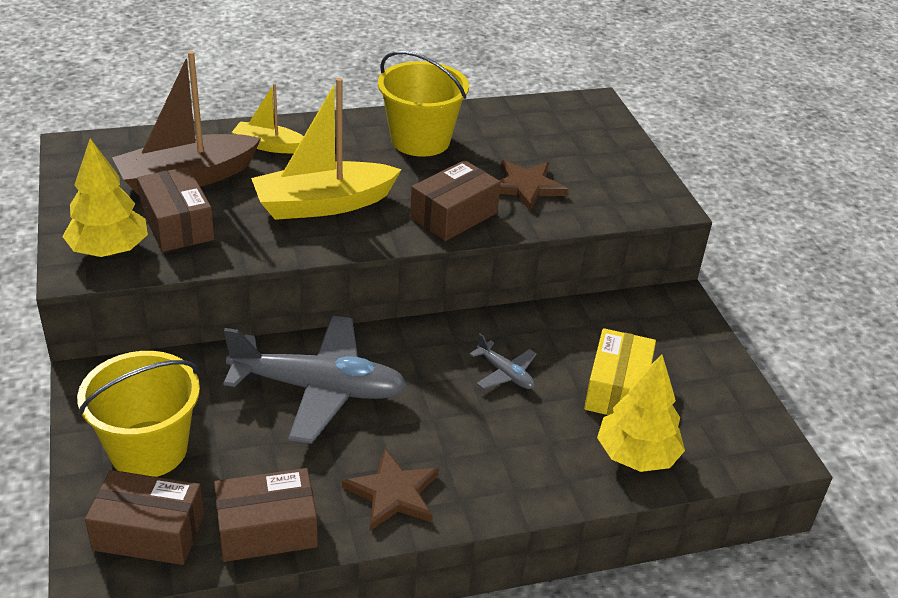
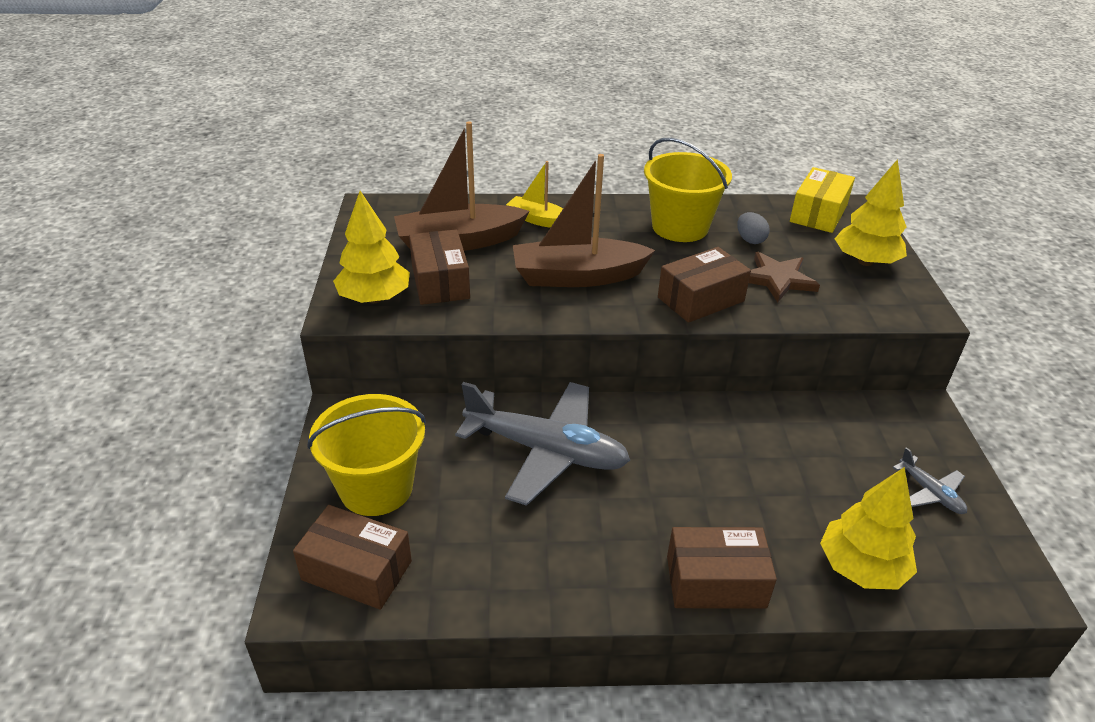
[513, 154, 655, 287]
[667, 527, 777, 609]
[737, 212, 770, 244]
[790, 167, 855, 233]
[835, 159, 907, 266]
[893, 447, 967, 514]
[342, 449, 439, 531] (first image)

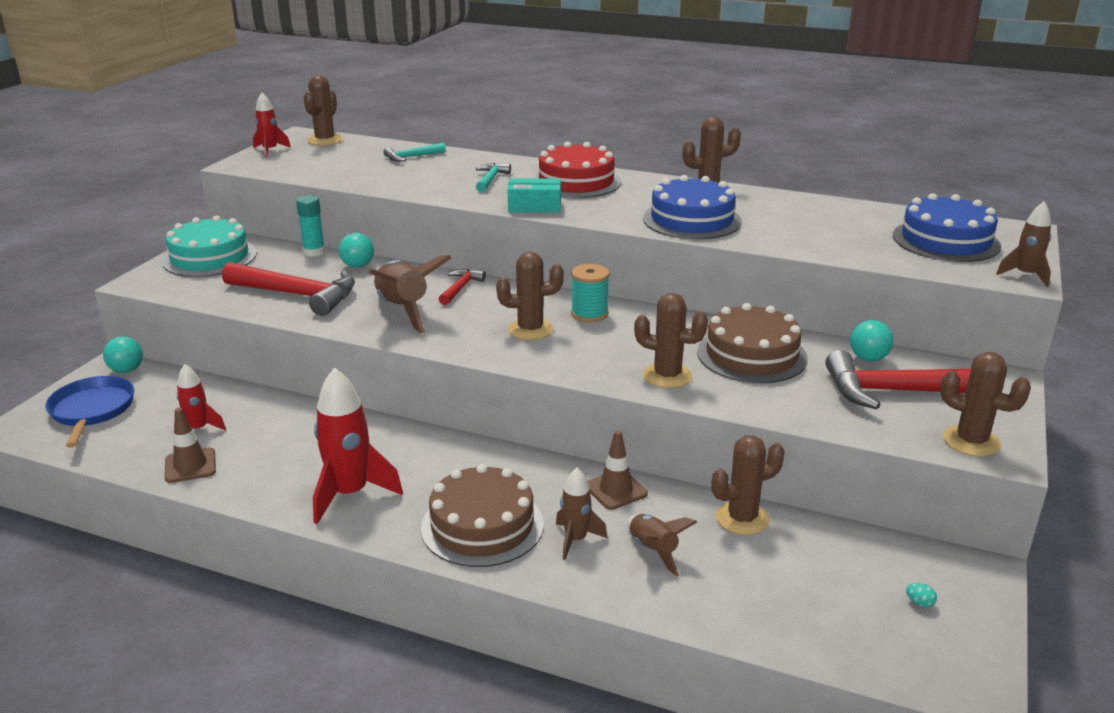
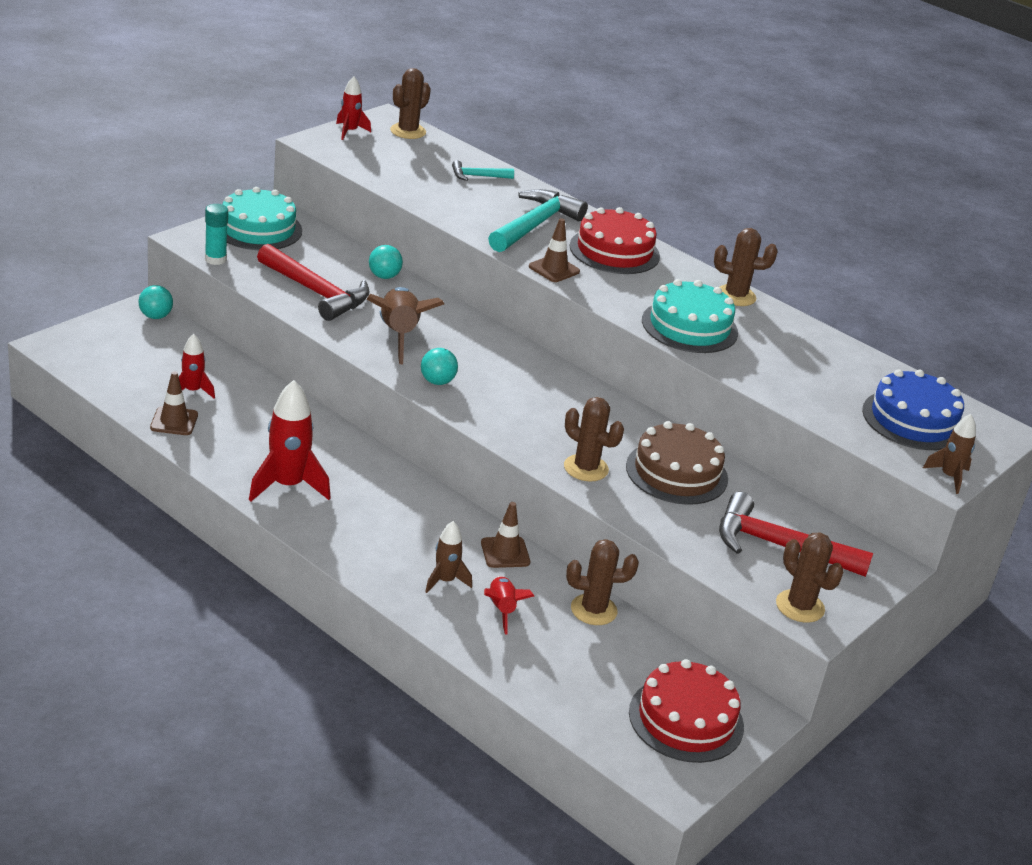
[205, 204, 228, 265]
[421, 348, 458, 385]
[484, 576, 534, 635]
[488, 189, 588, 252]
[529, 218, 580, 282]
[629, 659, 744, 763]
[642, 279, 738, 353]
[45, 376, 134, 448] (first image)
[421, 464, 544, 567] (first image)
[439, 269, 486, 305] (first image)
[496, 252, 564, 340] (first image)
[571, 264, 609, 322] (first image)

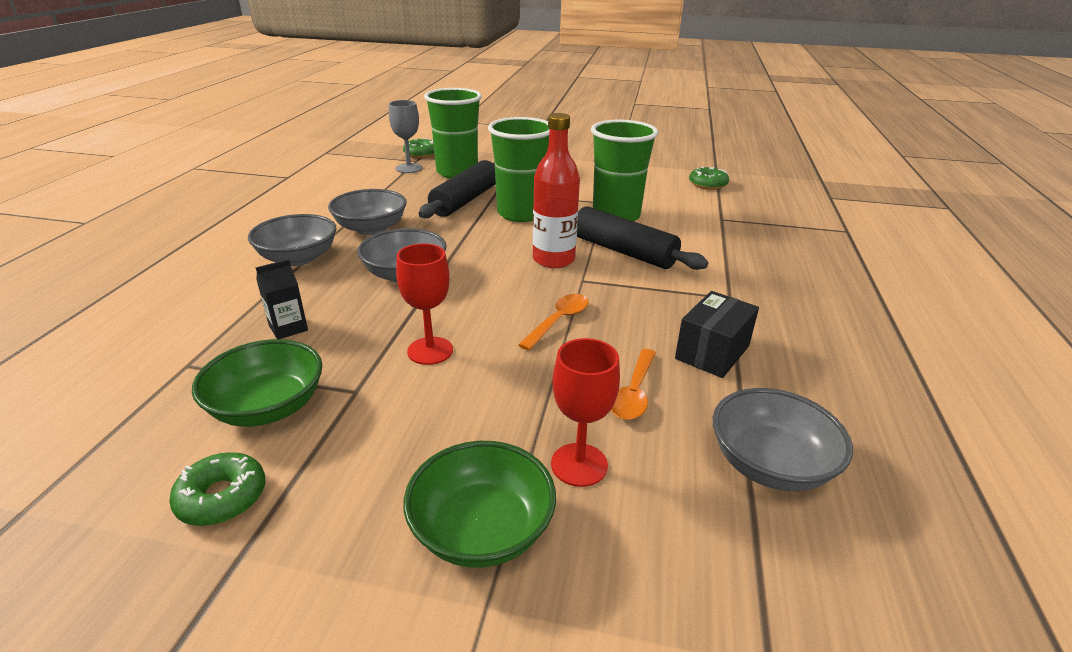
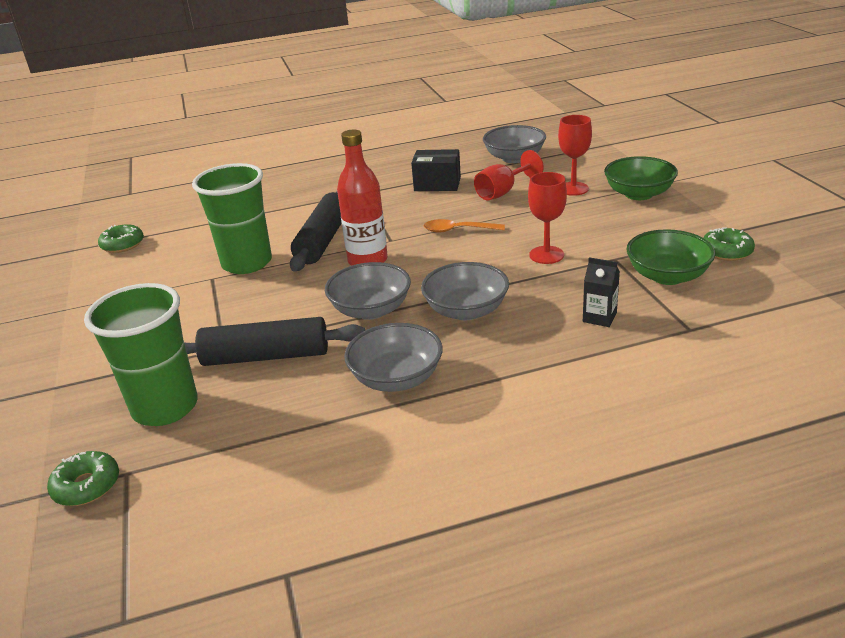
[325, 262, 411, 320]
[474, 150, 544, 200]
[389, 100, 422, 173] (first image)
[488, 117, 550, 222] (first image)

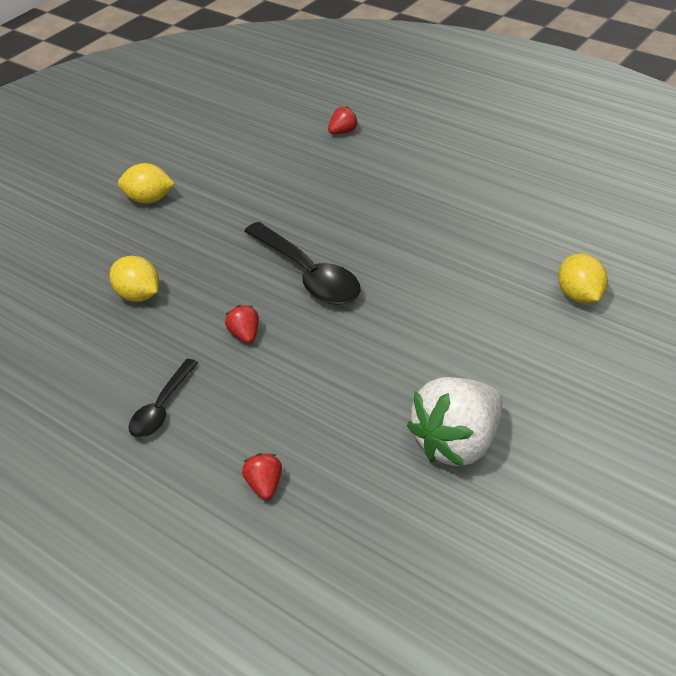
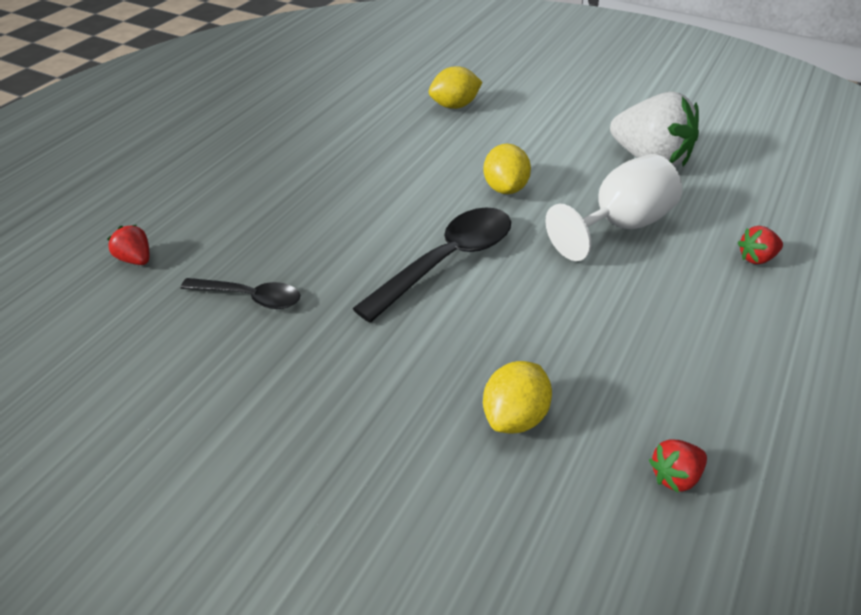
[180, 278, 301, 309]
[483, 143, 531, 194]
[545, 154, 682, 261]
[649, 439, 707, 492]

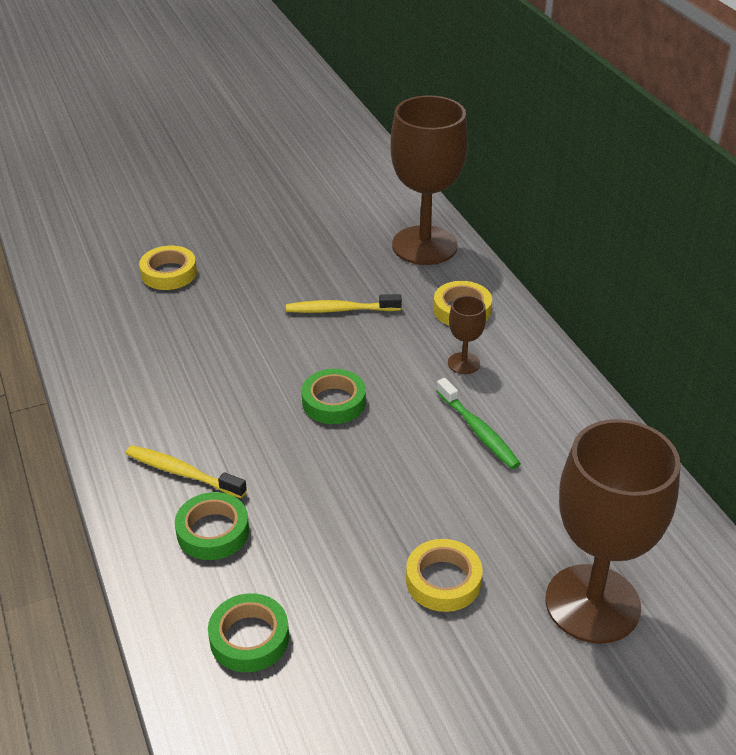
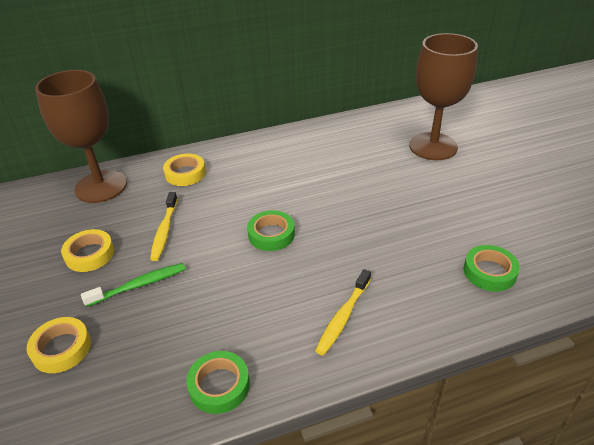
[61, 229, 114, 272]
[81, 263, 186, 307]
[186, 351, 250, 414]
[448, 296, 486, 374] (first image)

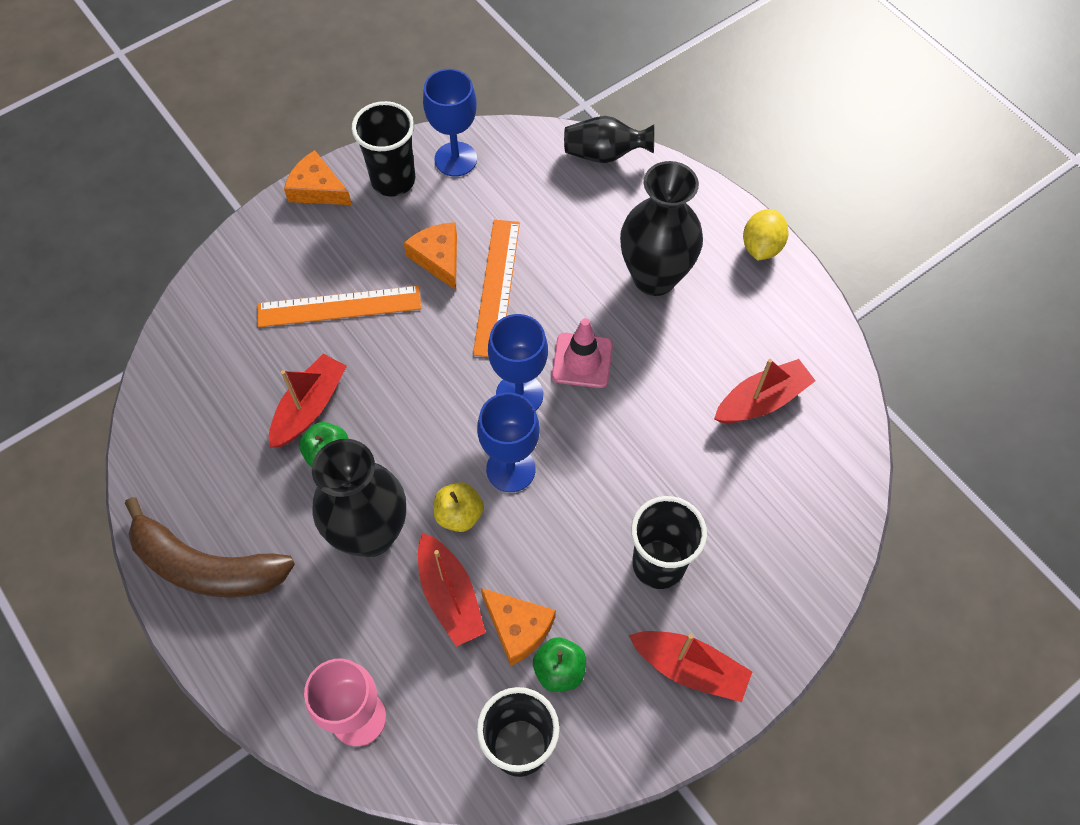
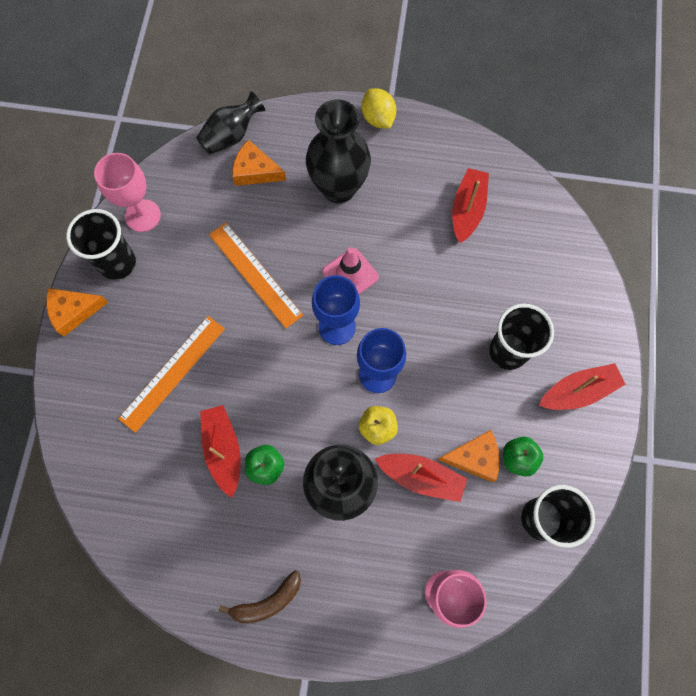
[94, 153, 161, 232]
[219, 570, 301, 623]
[232, 140, 286, 186]

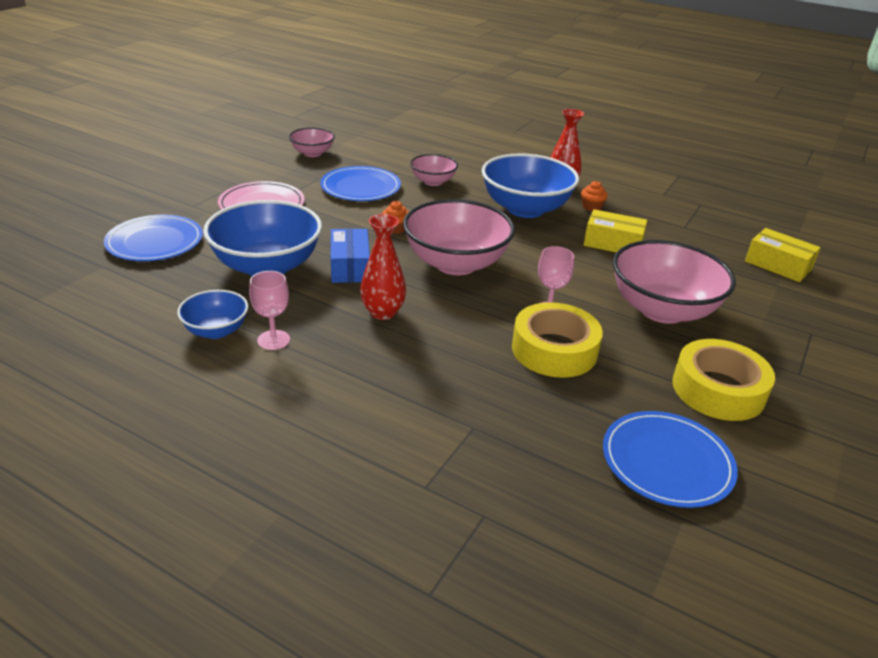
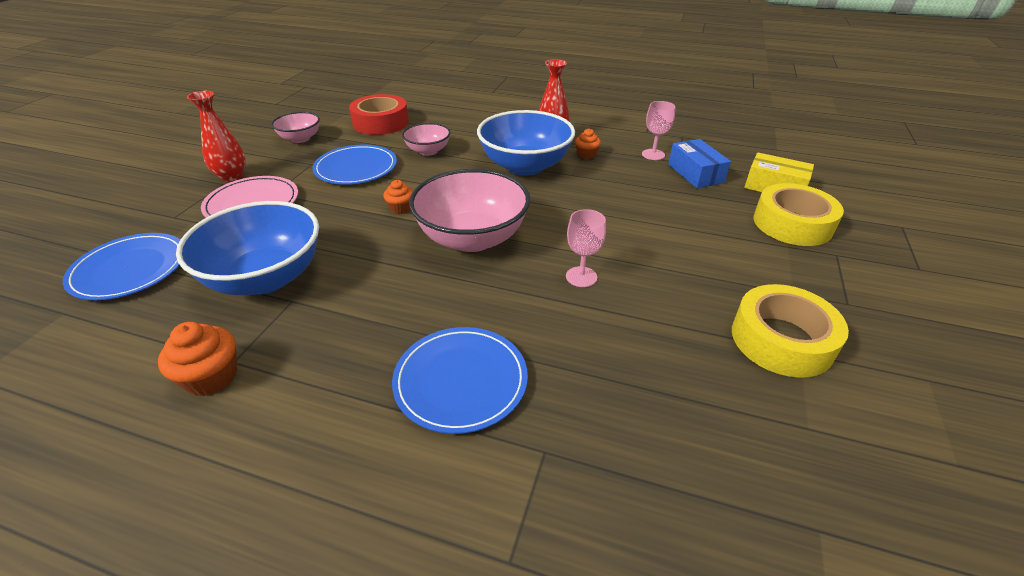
[158, 322, 237, 396]
[187, 90, 246, 182]
[349, 94, 409, 135]
[392, 327, 528, 434]
[642, 101, 675, 160]
[668, 139, 731, 188]
[753, 183, 844, 246]
[584, 209, 647, 252] (first image)
[613, 240, 736, 324] (first image)

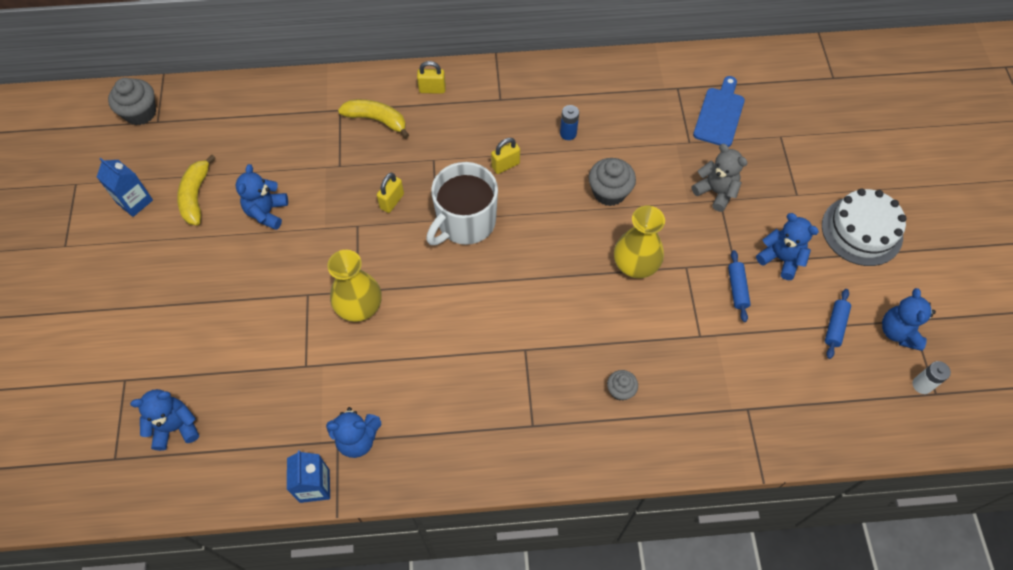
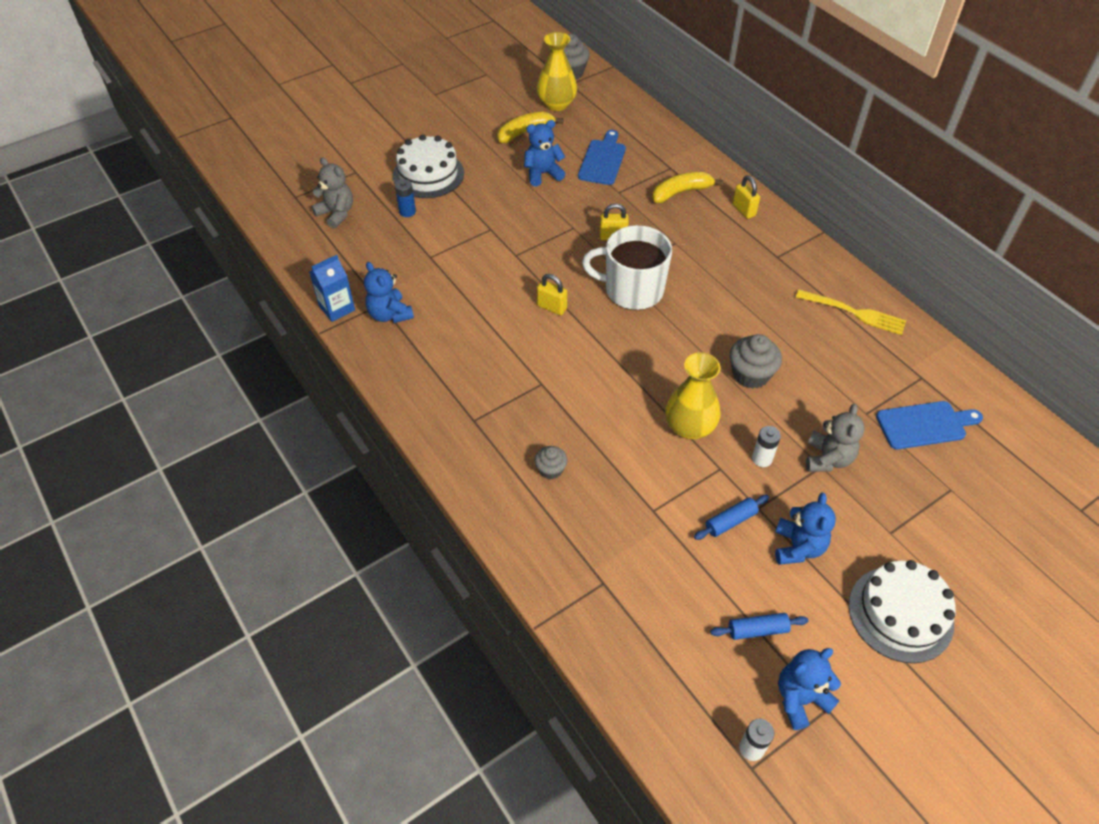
[311, 157, 353, 229]
[393, 134, 464, 198]
[395, 179, 416, 217]
[537, 32, 577, 111]
[537, 274, 567, 315]
[578, 130, 626, 185]
[652, 172, 723, 203]
[752, 426, 781, 467]
[796, 290, 906, 335]
[97, 158, 153, 217] (first image)

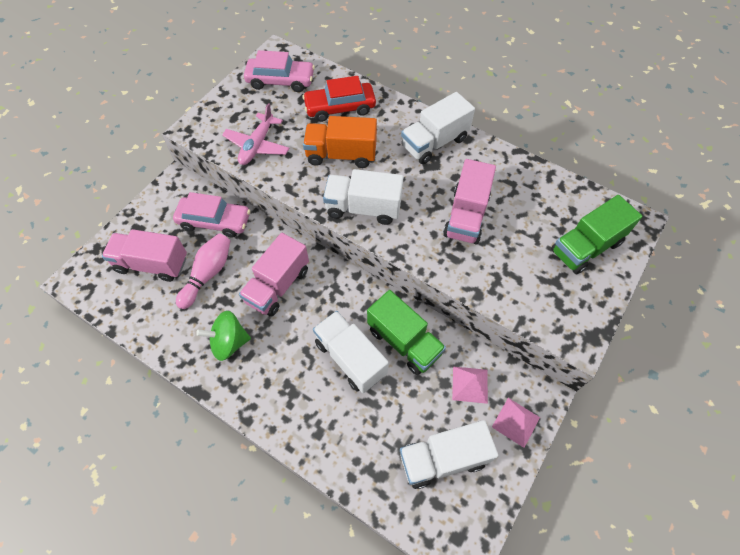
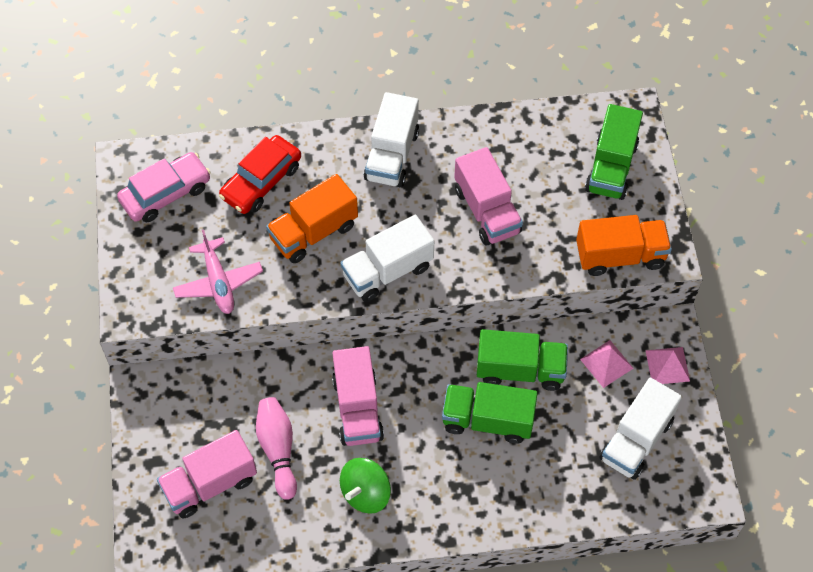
[442, 382, 538, 444]
[576, 215, 672, 276]
[173, 192, 250, 238] (first image)

